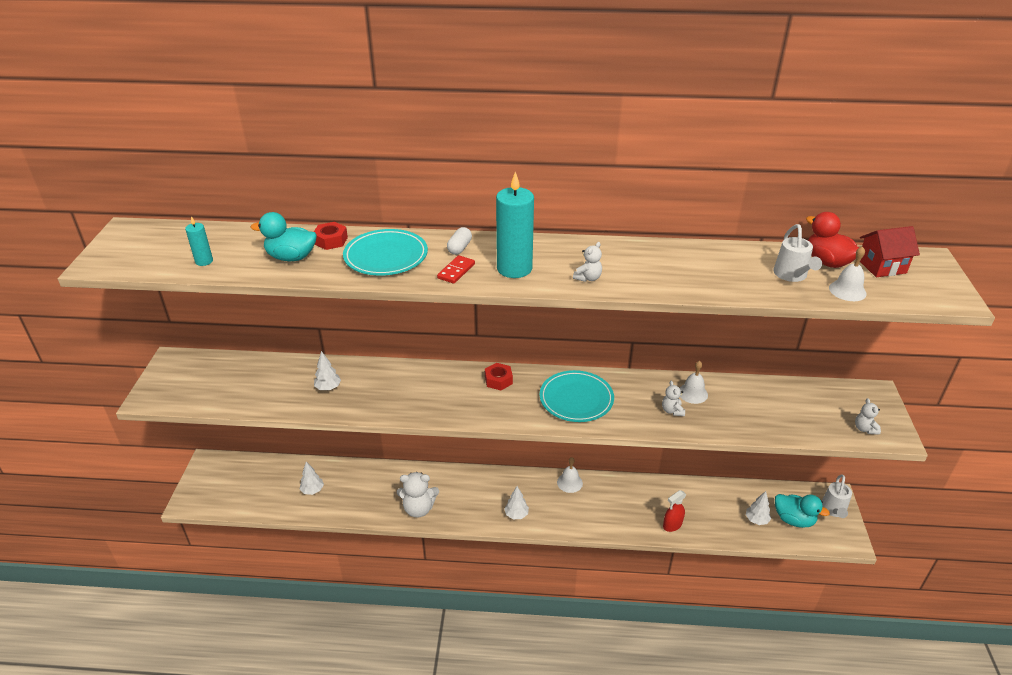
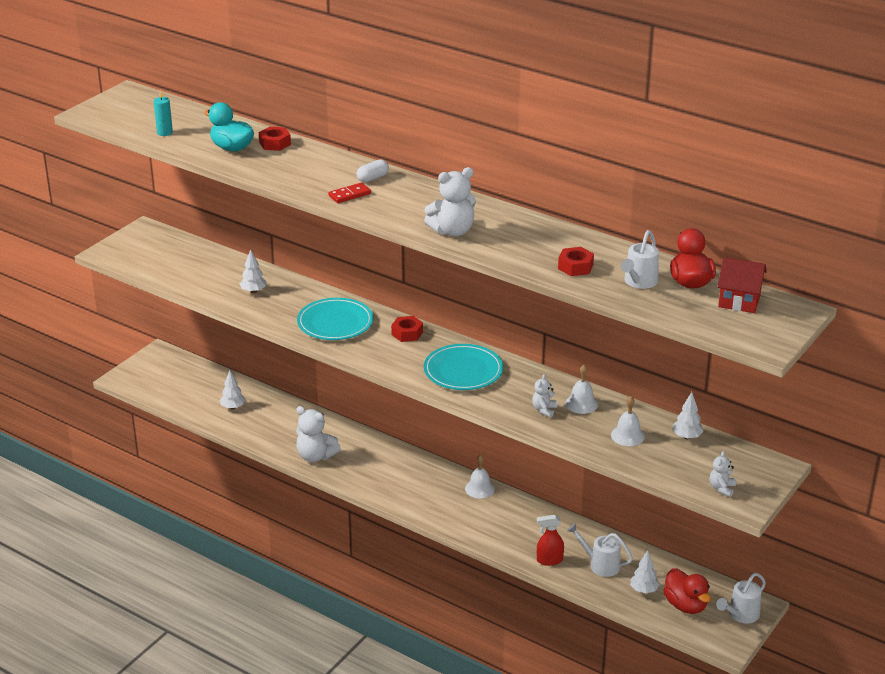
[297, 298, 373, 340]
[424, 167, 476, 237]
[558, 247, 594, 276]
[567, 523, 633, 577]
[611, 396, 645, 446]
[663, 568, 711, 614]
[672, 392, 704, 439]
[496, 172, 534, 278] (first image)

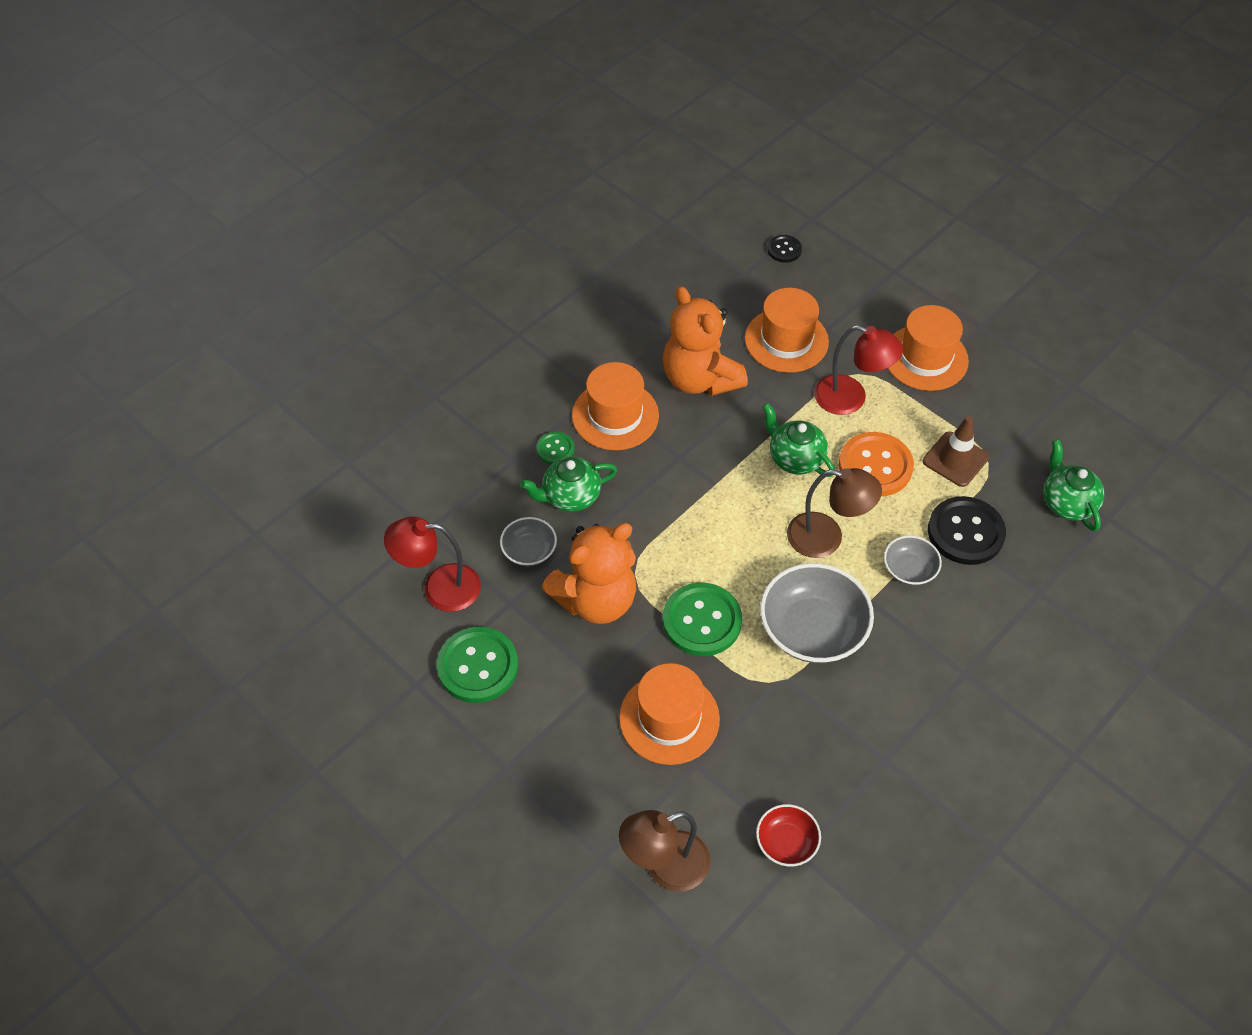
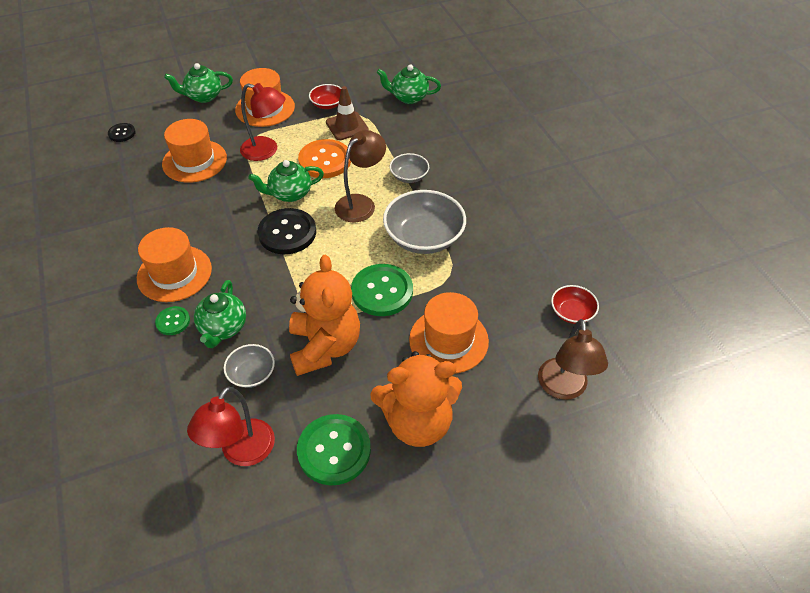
[164, 63, 233, 103]
[240, 83, 285, 161]
[258, 208, 316, 254]
[309, 84, 341, 109]
[370, 351, 462, 447]

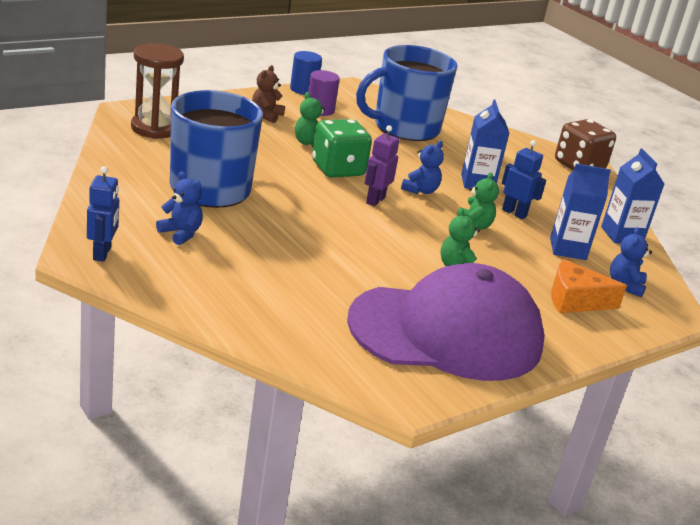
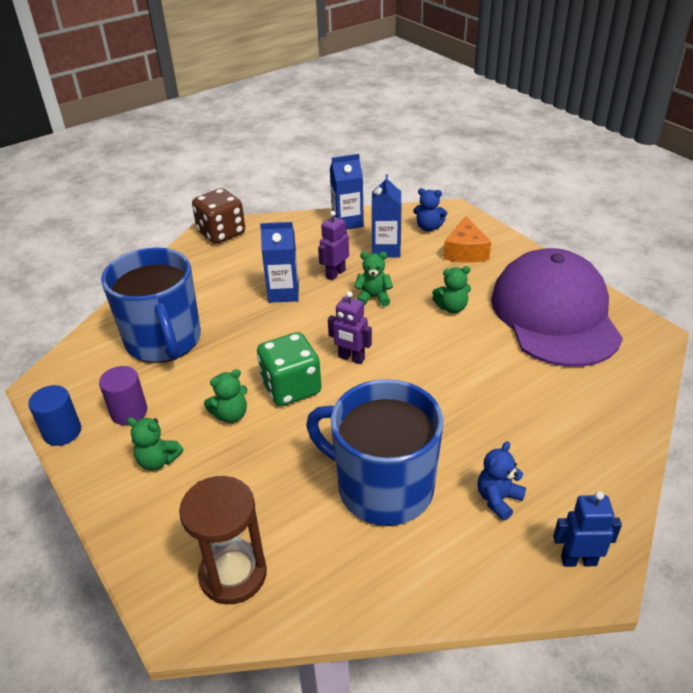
[126, 417, 184, 470]
[318, 211, 349, 280]
[401, 141, 444, 194] (first image)

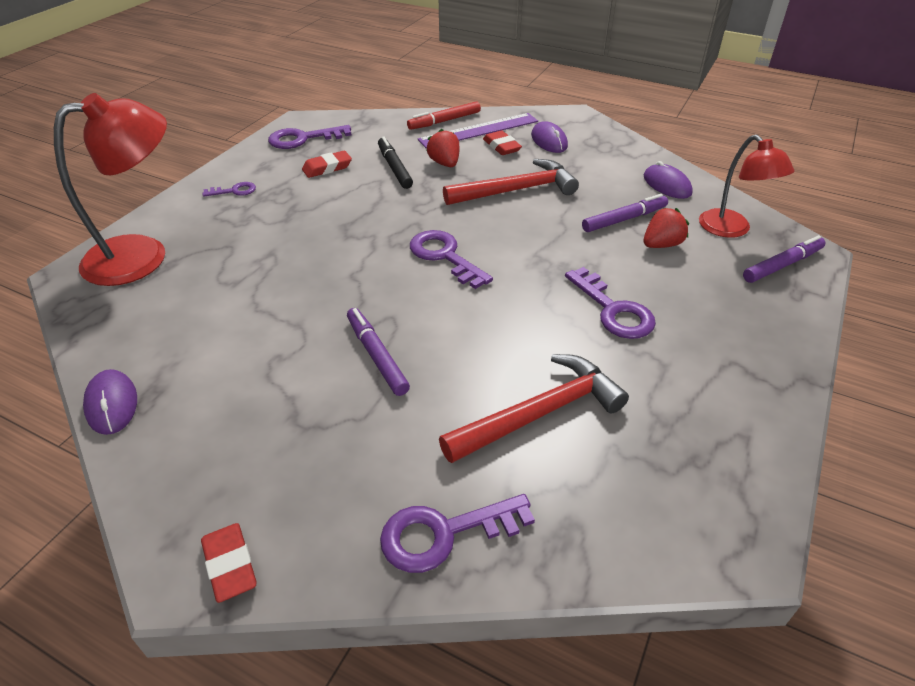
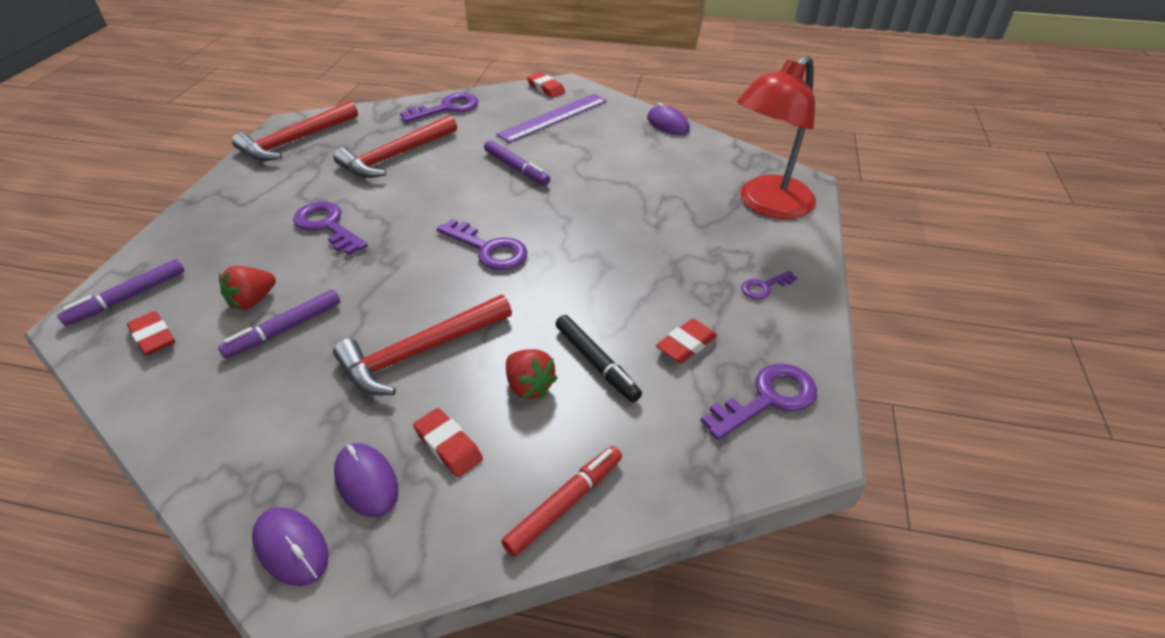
[127, 311, 175, 356]
[232, 101, 358, 161]
[252, 507, 329, 586]
[496, 94, 607, 143]

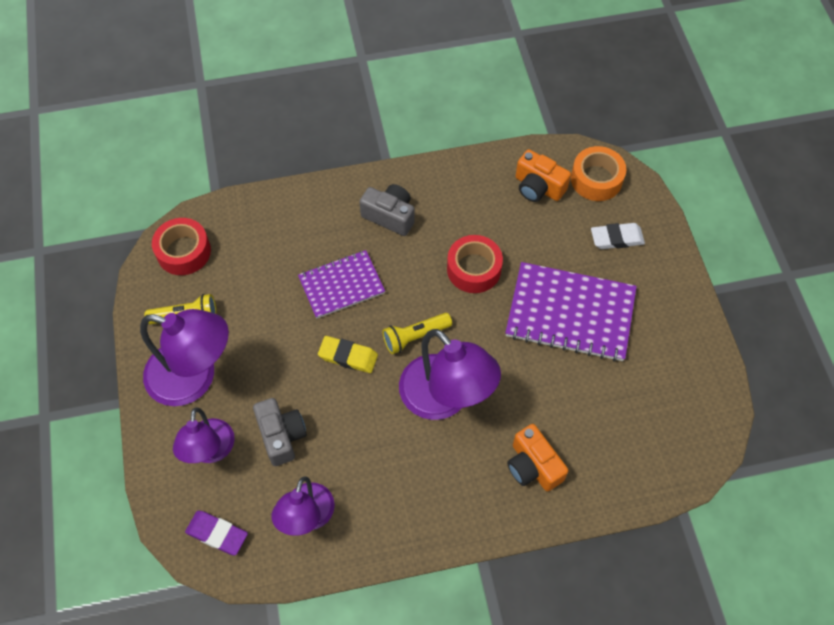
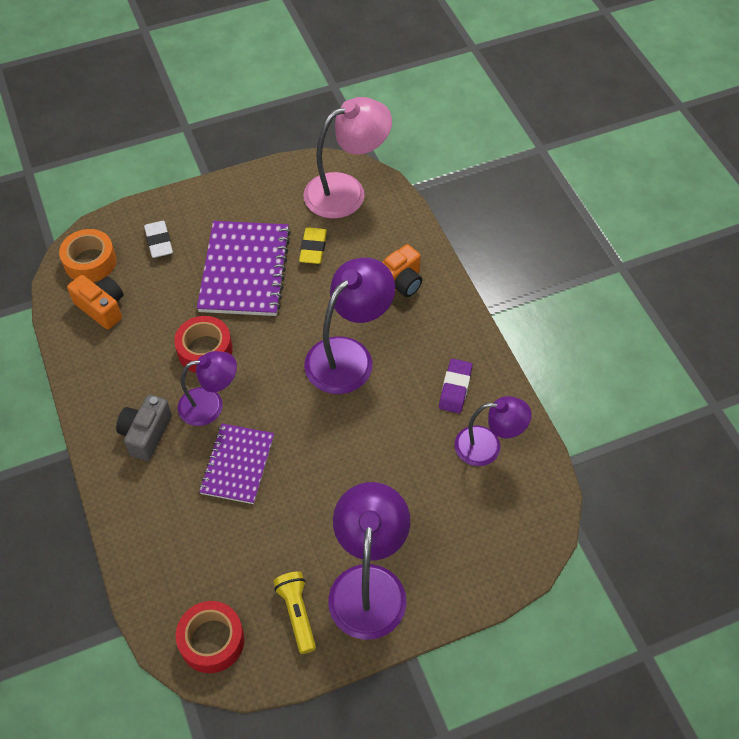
[67, 275, 123, 329]
[178, 351, 237, 426]
[199, 423, 274, 504]
[299, 227, 327, 264]
[303, 97, 392, 219]
[439, 359, 472, 413]
[253, 398, 307, 466] (first image)
[382, 313, 452, 354] (first image)

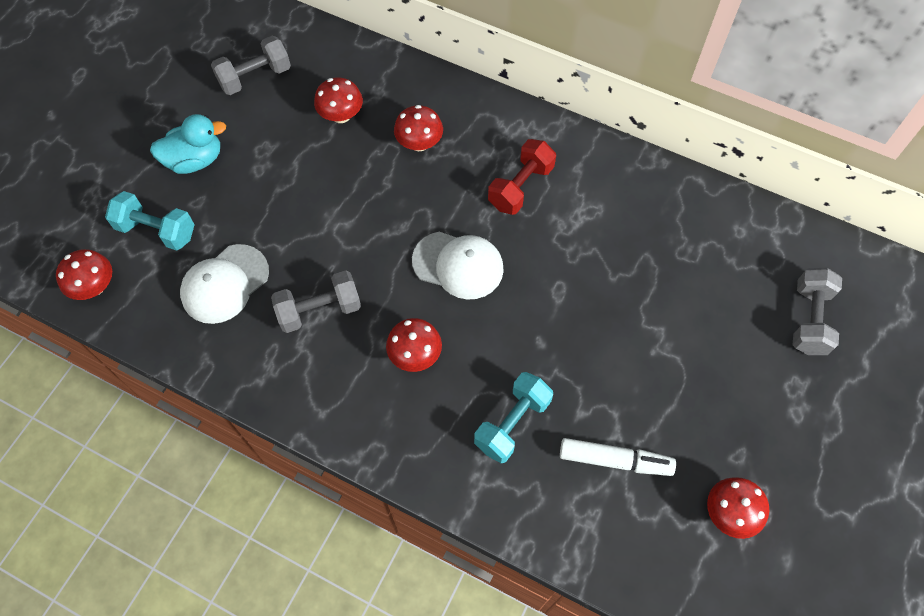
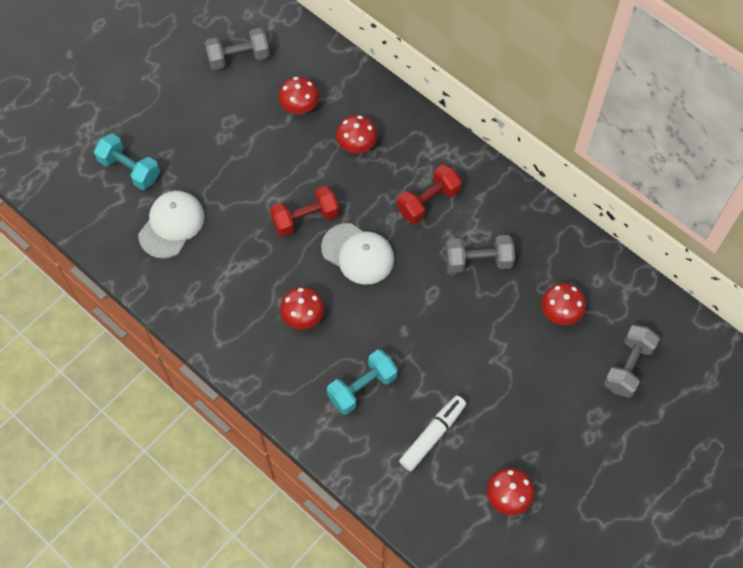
[138, 191, 205, 258]
[270, 186, 339, 237]
[399, 395, 466, 471]
[446, 235, 515, 273]
[541, 283, 586, 325]
[150, 114, 226, 174] (first image)

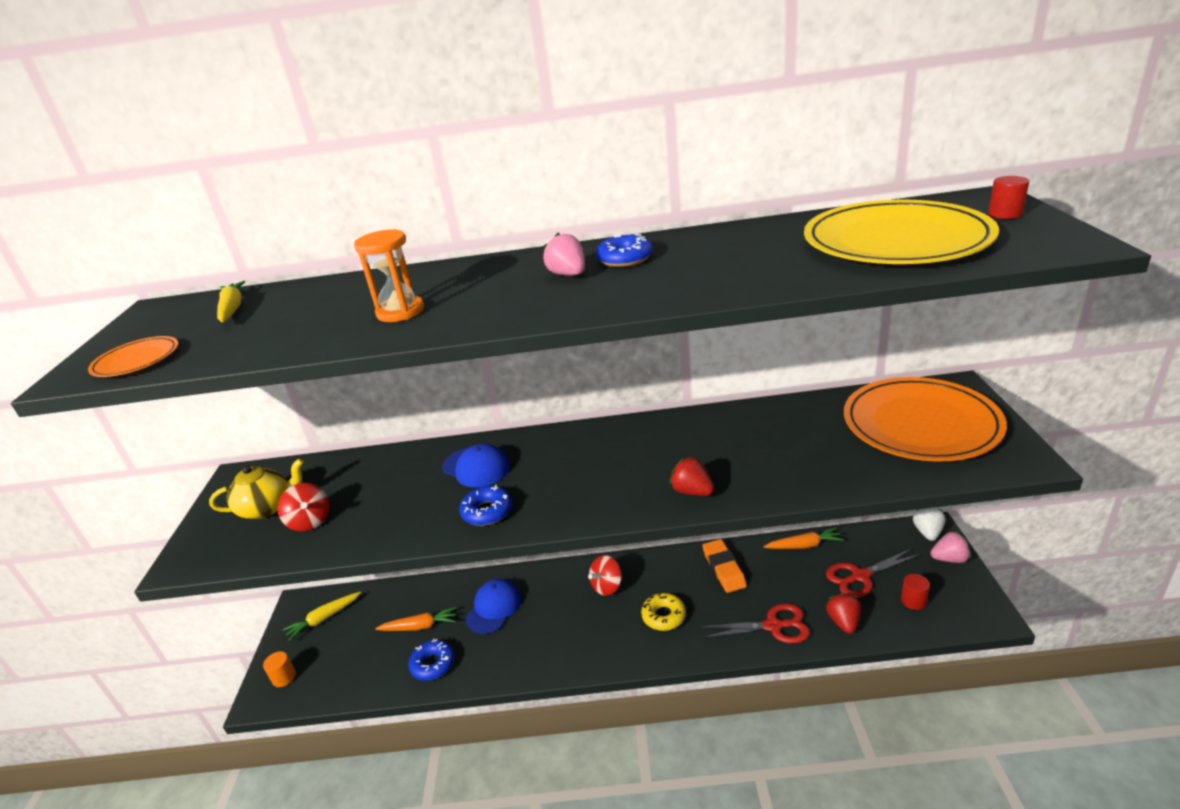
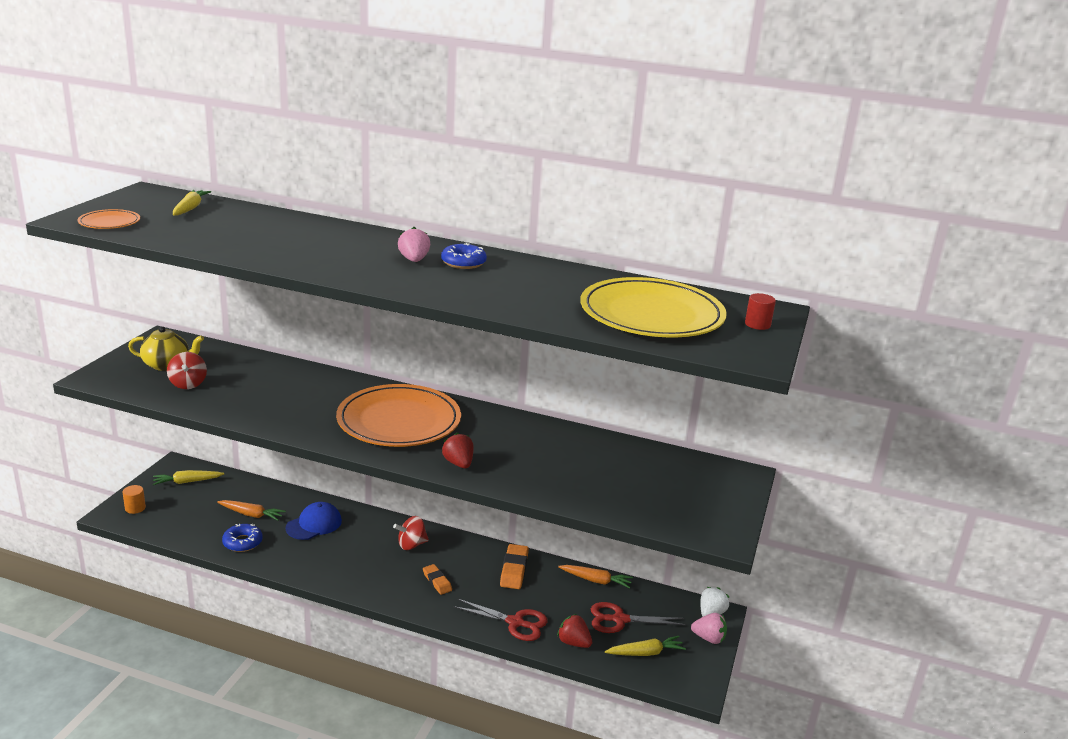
[336, 384, 461, 447]
[423, 564, 452, 595]
[557, 614, 592, 648]
[605, 636, 686, 656]
[354, 229, 424, 322] (first image)
[442, 444, 510, 487] (first image)
[459, 485, 512, 526] (first image)

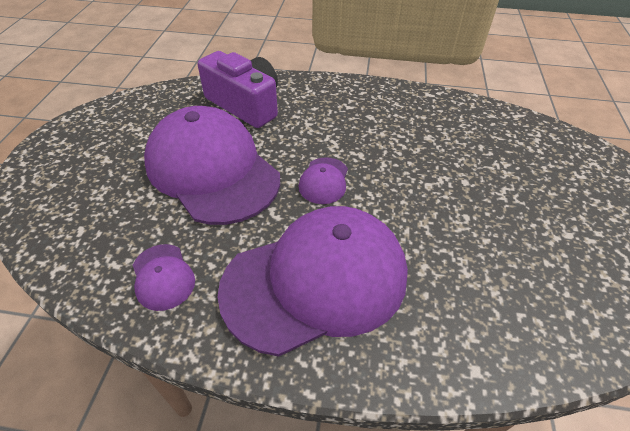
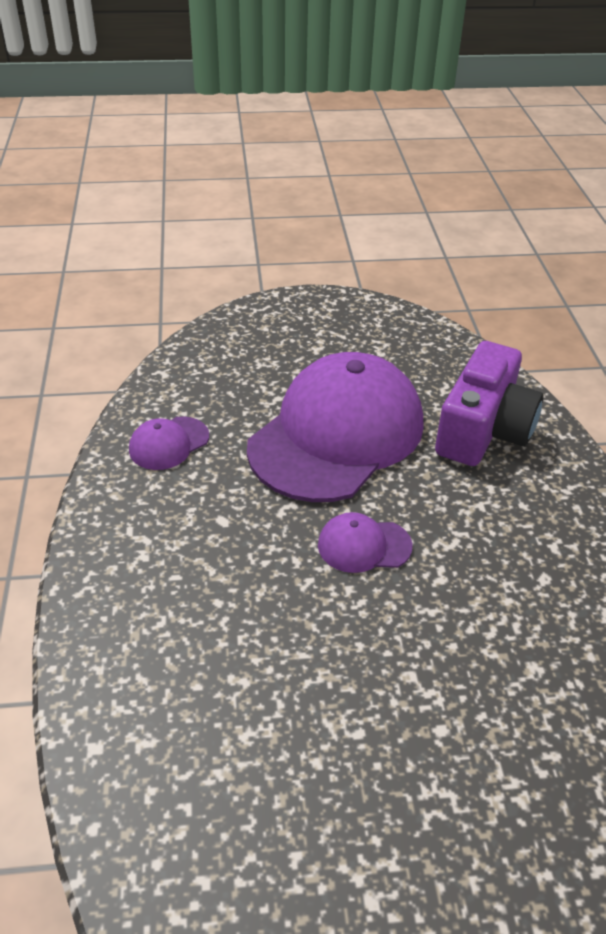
[218, 206, 408, 357] (first image)

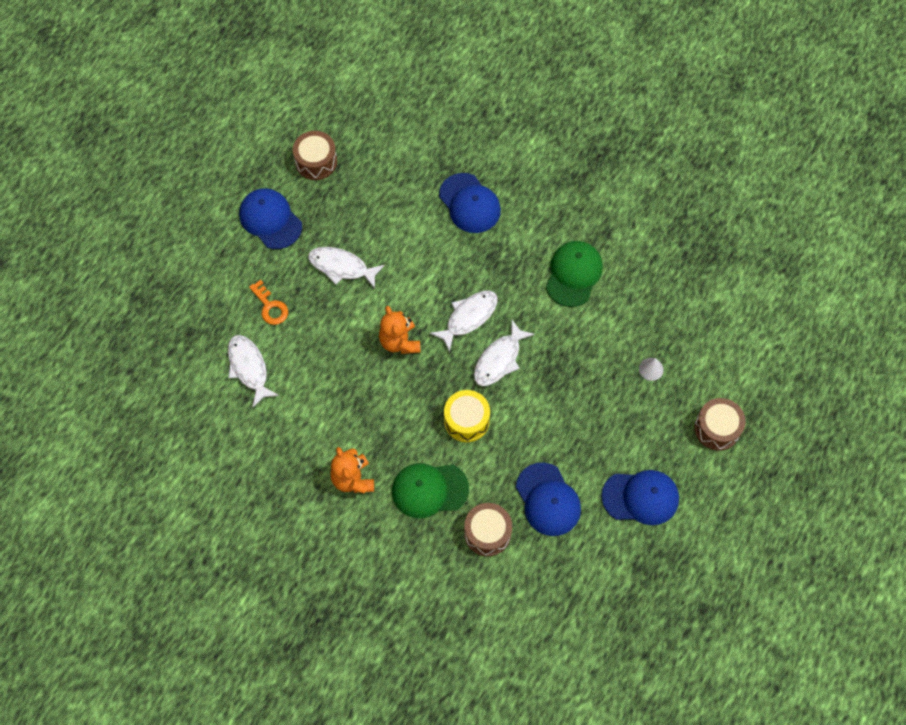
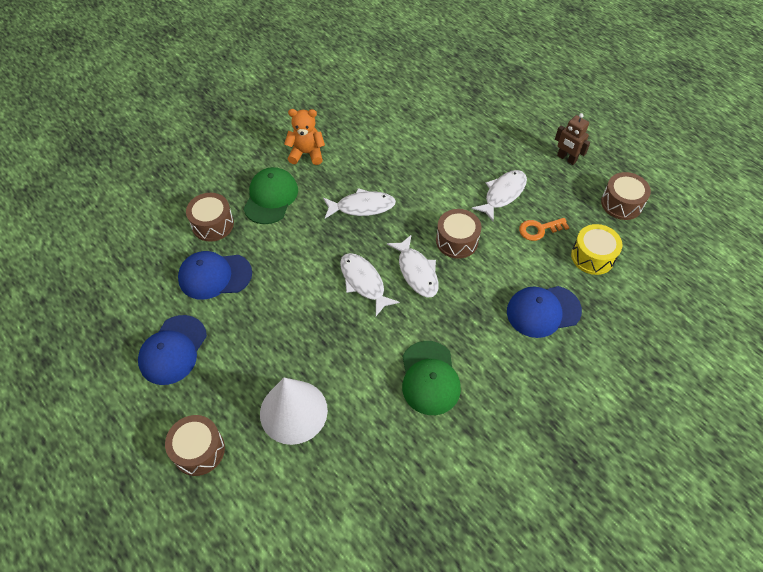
[260, 378, 328, 445]
[323, 188, 396, 219]
[402, 341, 461, 415]
[436, 209, 481, 259]
[519, 218, 570, 241]
[555, 113, 590, 165]
[571, 224, 623, 275]
[379, 306, 421, 354] (first image)

